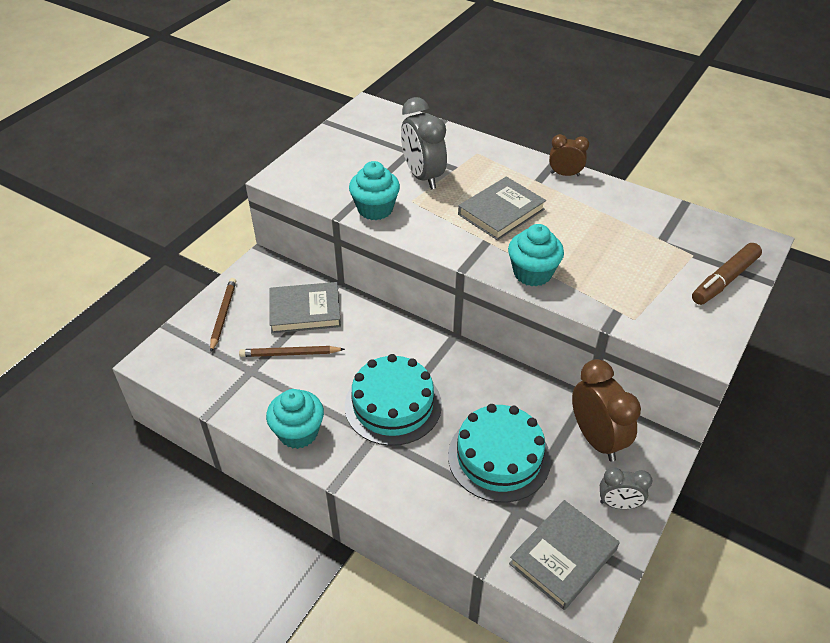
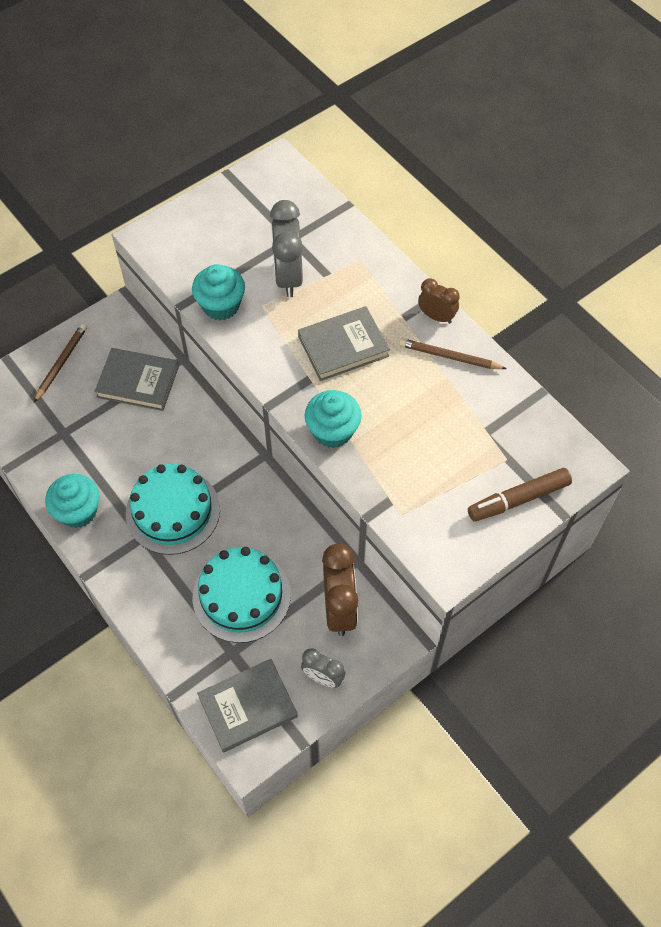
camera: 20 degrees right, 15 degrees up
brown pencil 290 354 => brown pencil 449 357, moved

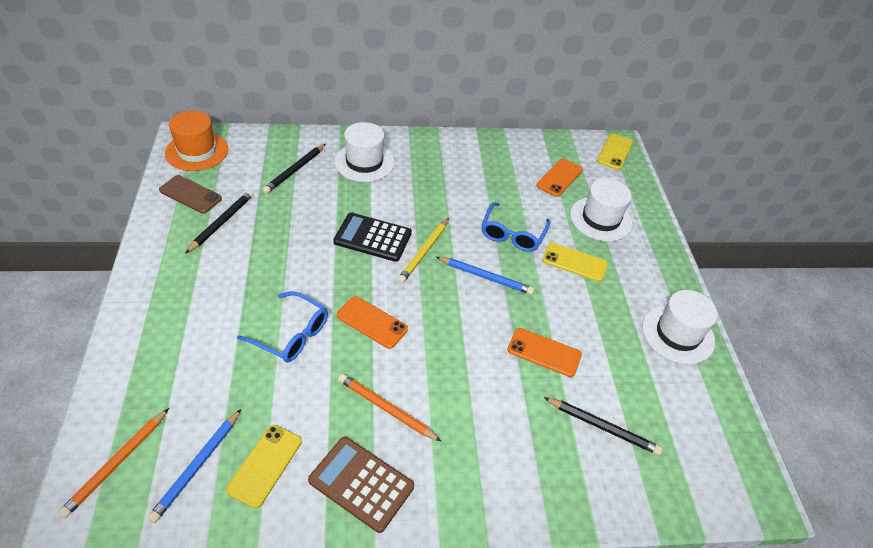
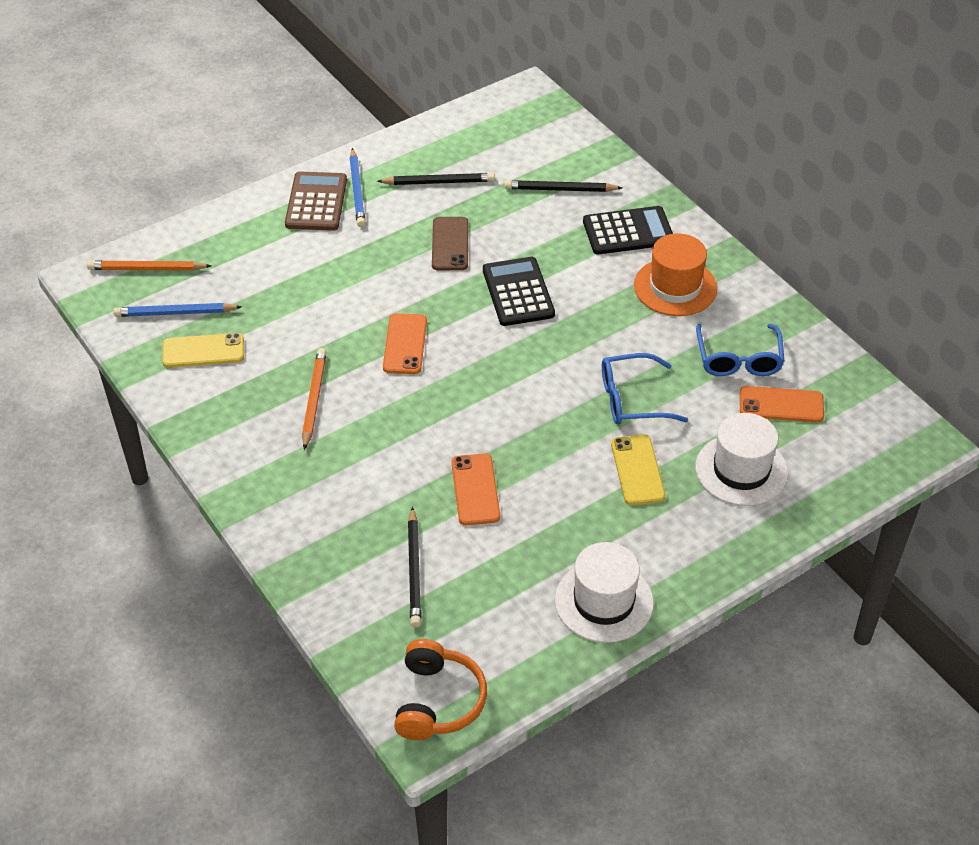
camera: 65 degrees right, 0 degrees up
brown calculator 361 483 => brown calculator 316 202, moved
blue pencil 486 277 => blue pencil 357 190, moved
nothing => orange headphones 438 701
brown phone 190 194 => brown phone 450 244, moved
white hat 364 162 => black calculator 628 231
orange hat 197 151 => orange hat 675 287, moved
blue glasses 291 334 => blue glasses 738 359, moved
yellow pencil 424 252 => nothing
yellow phone 614 152 => nothing

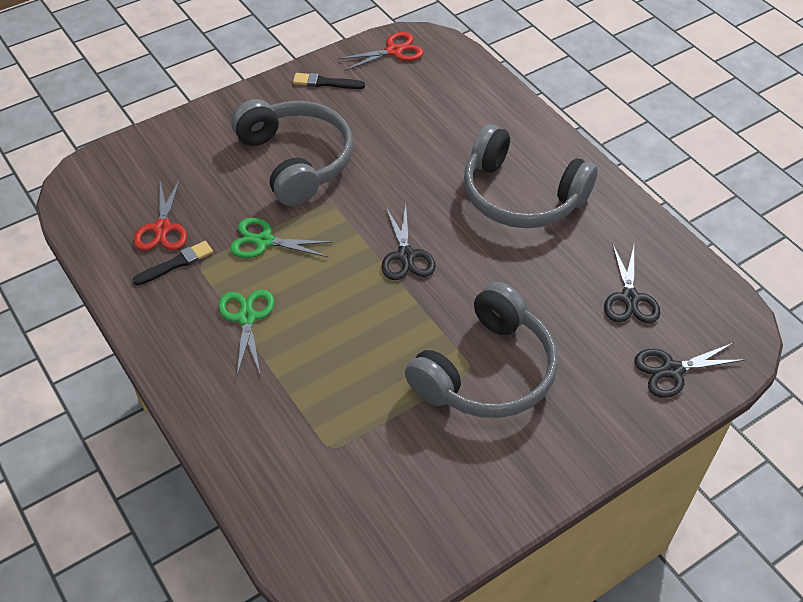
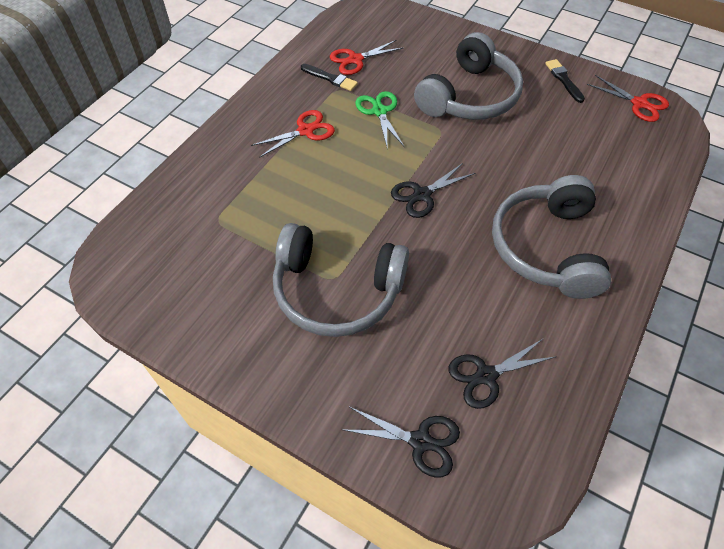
camera: 65 degrees right, 5 degrees up
green scissors 247 318 => red scissors 305 131
black scissors 672 370 => black scissors 420 441, 150 degrees clockwise

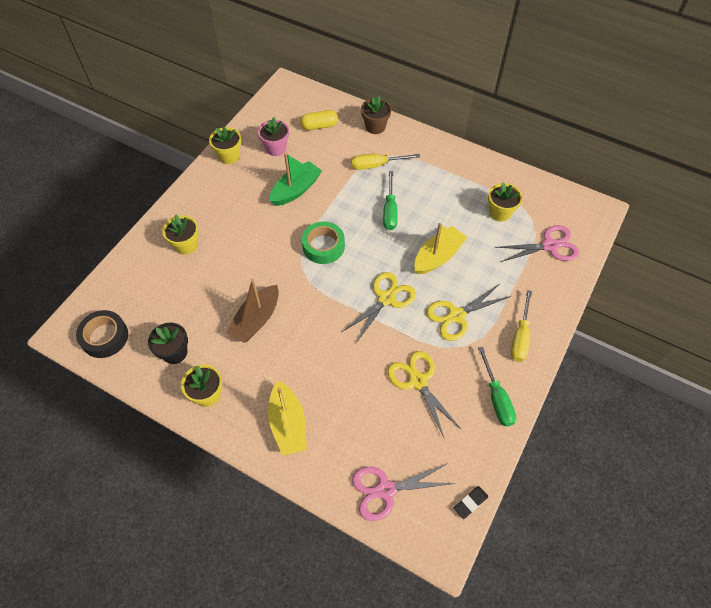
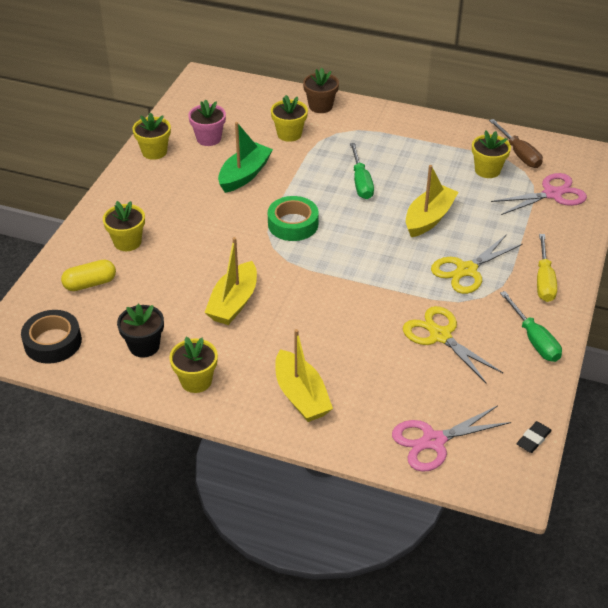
camera: 10 degrees left, 15 degrees down
yellow capsule 319 126 => yellow capsule 90 284, moved
brown boat 256 320 => yellow boat 233 302
nothing => yellow flower pot 289 134
nothing => brown screwdriver 519 154
yellow scissors 386 298 => nothing
yellow screwdriver 376 165 => nothing

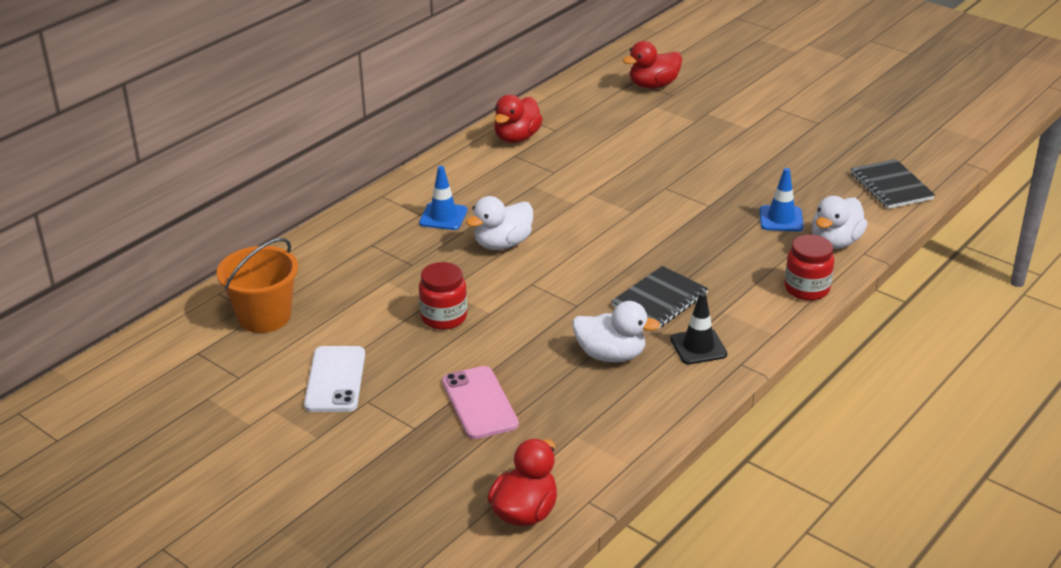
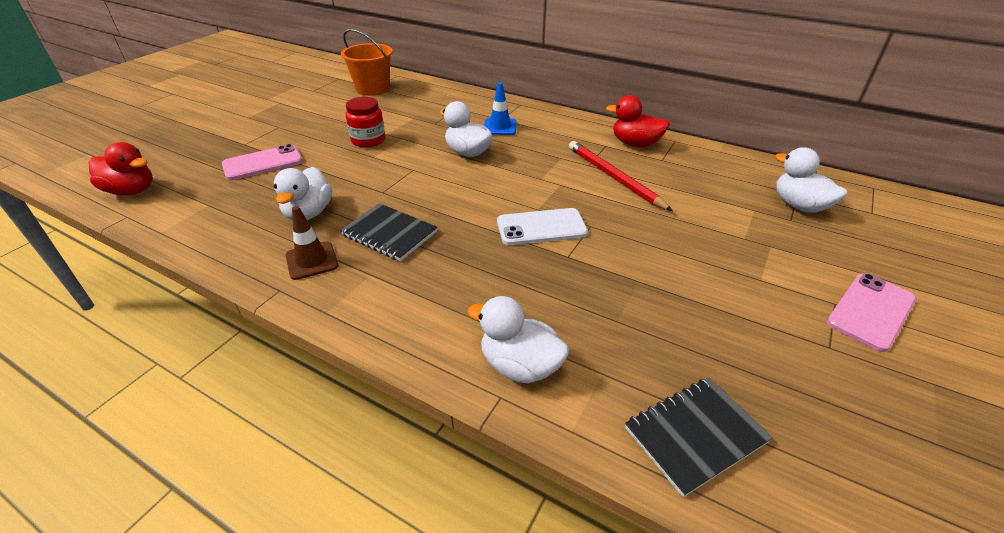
camera: 80 degrees right, 5 degrees up
black traffic cone 698 347 => brown traffic cone 312 260
white phone 335 379 => white phone 541 227, moved
nothing => red pencil 613 177
red duck 653 85 => white duck 799 206
nothing => pink phone 871 311
blue traffic cone 781 219 => nothing
red jar 806 289 => nothing

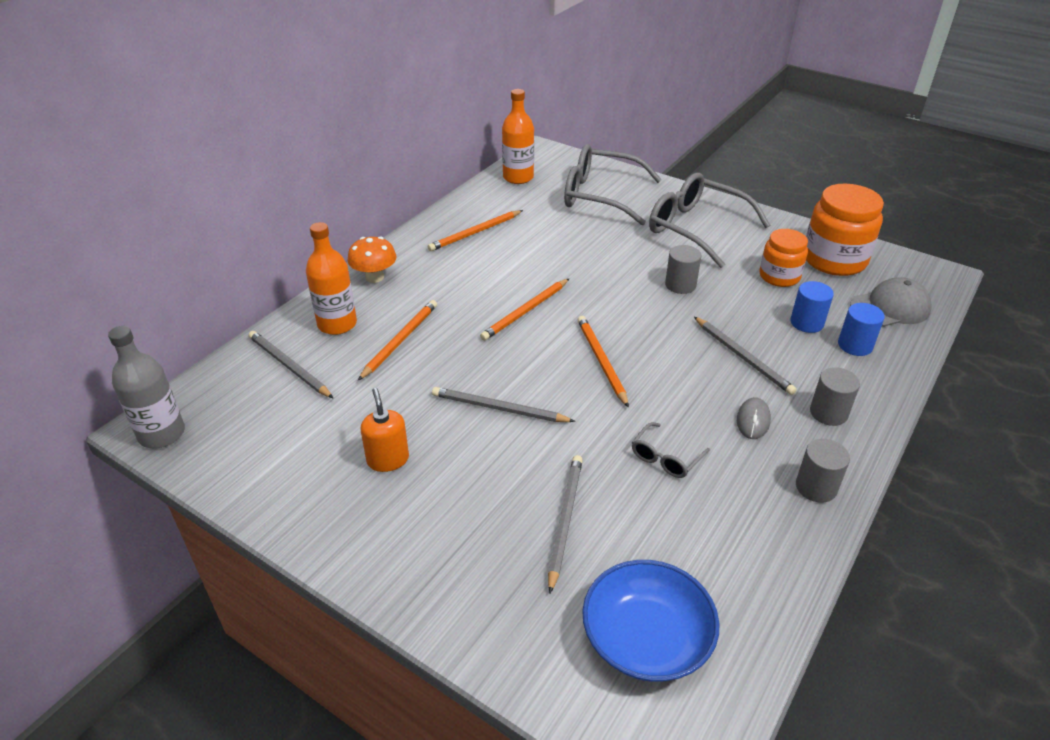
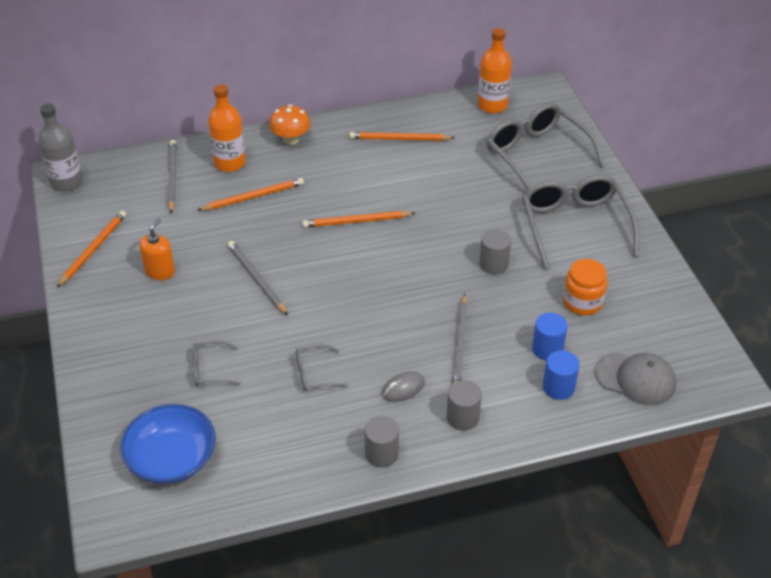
camera: 40 degrees right, 5 degrees up
orange pencil 601 361 => orange pencil 93 249, moved
grey pencil 565 520 => grey glasses 210 369
orange jar 834 260 => nothing

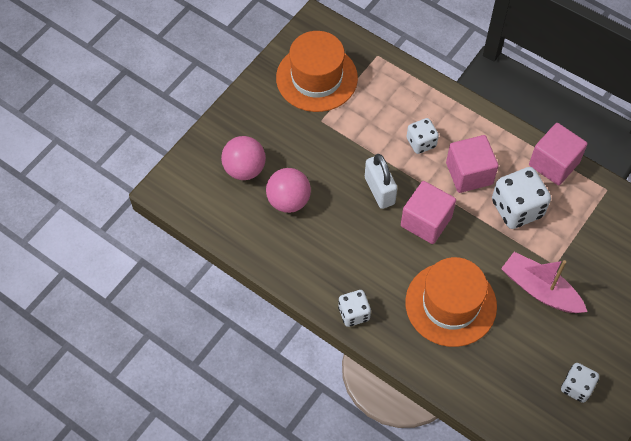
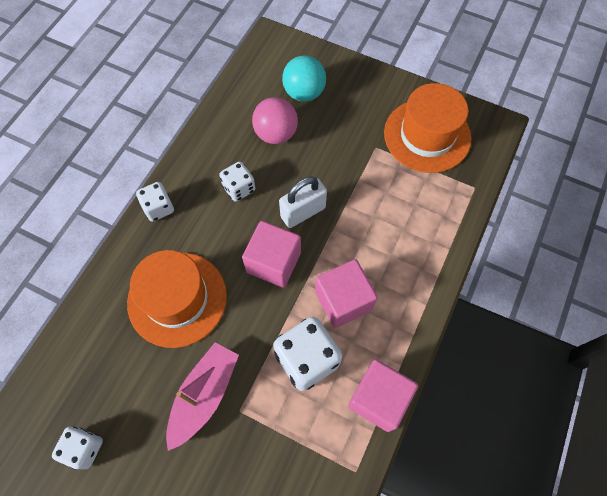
camera: 80 degrees right, 5 degrees up
white dice 421 142 => white dice 239 188, moved
pink ball 244 169 => turquoise ball 304 93

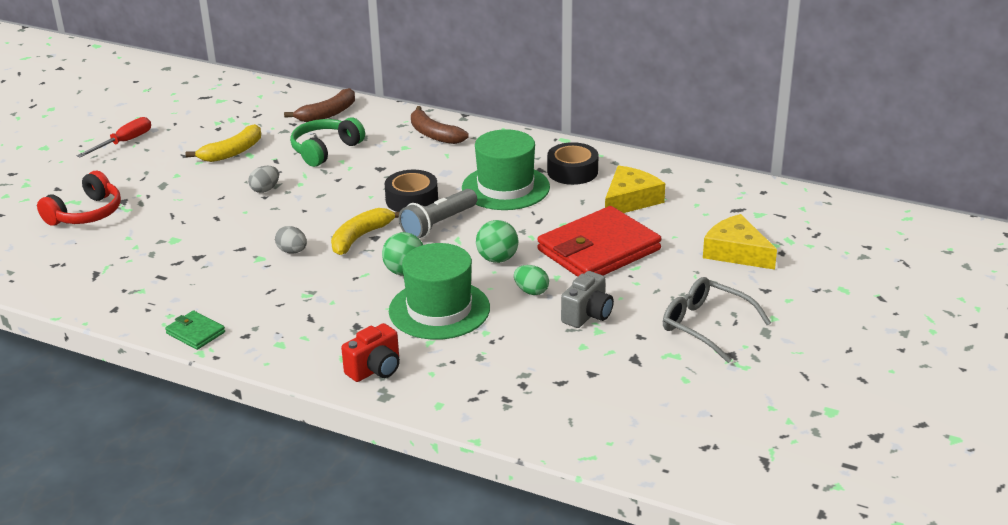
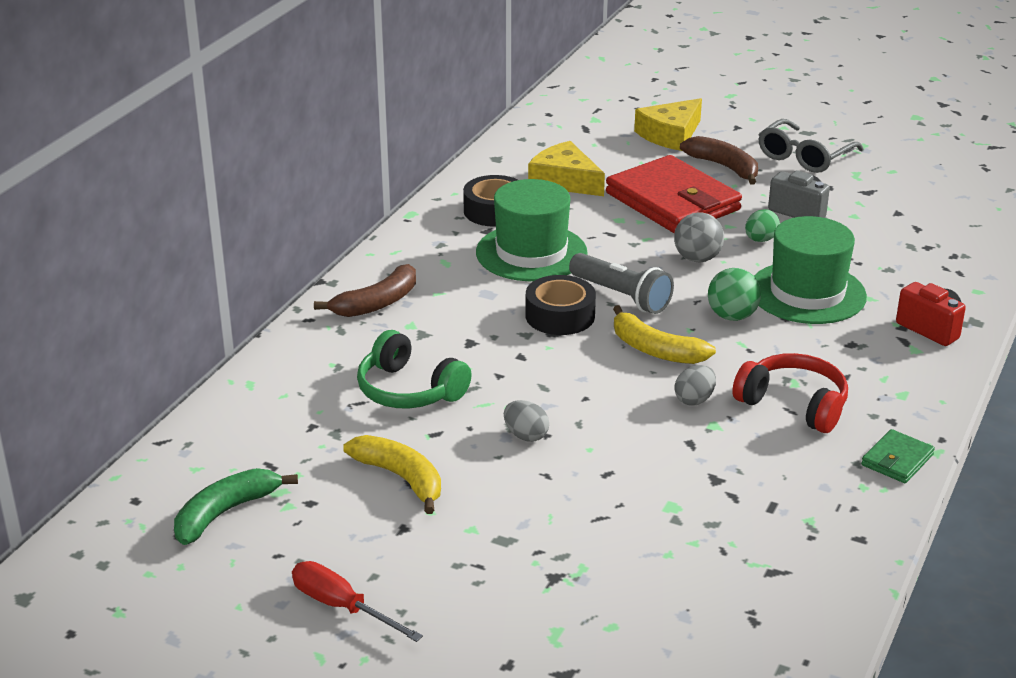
camera: 90 degrees left, 0 degrees up
nothing => green banana 225 512
green ball 497 259 => grey ball 697 259
brown banana 328 114 => brown banana 724 167, moved
red headphones 86 214 => red headphones 794 404, moved

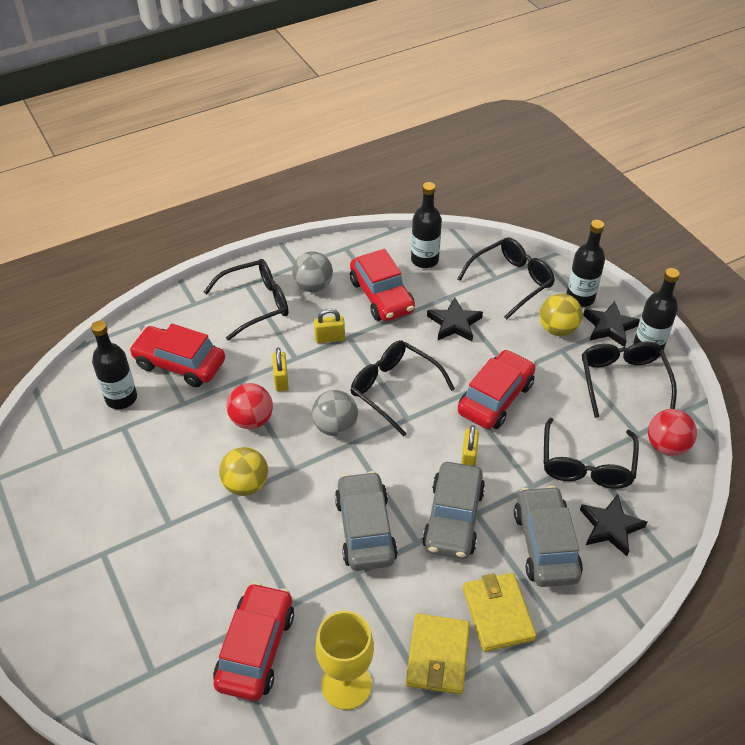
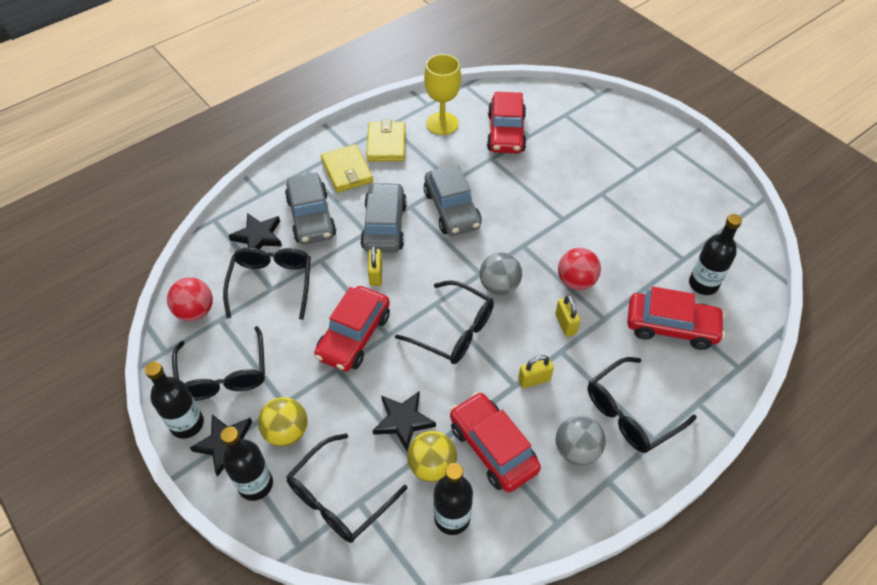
camera: 170 degrees right, 5 degrees up
yellow ball 246 484 => yellow ball 432 466, moved

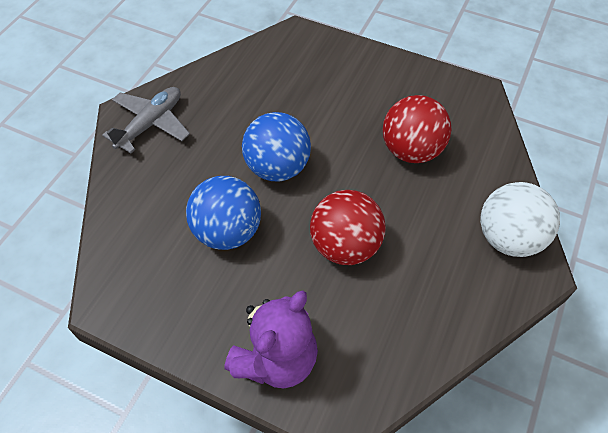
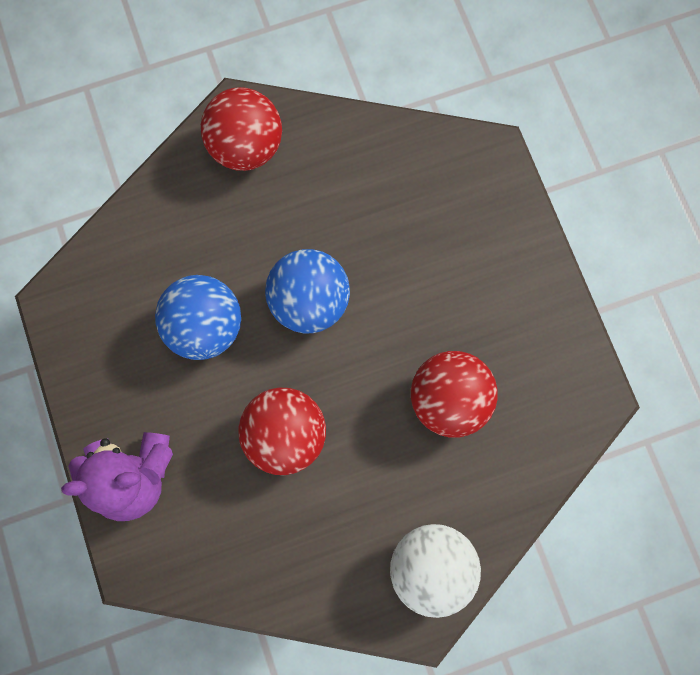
camera: 45 degrees right, 20 degrees up
grey plane 150 124 => red ball 246 146

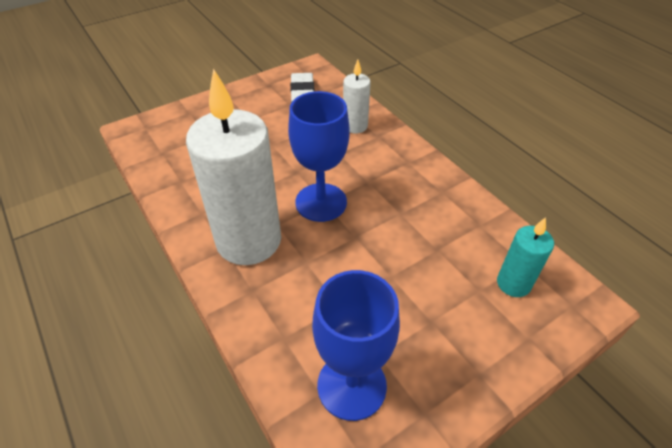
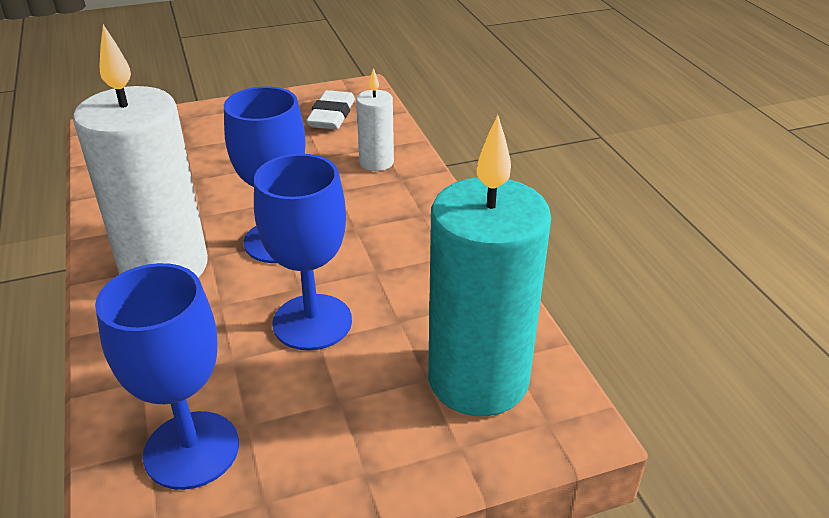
camera: 15 degrees right, 10 degrees down
nothing => blue goblet 312 322
turquoise candle 513 283 => turquoise candle 478 380, x2.07

